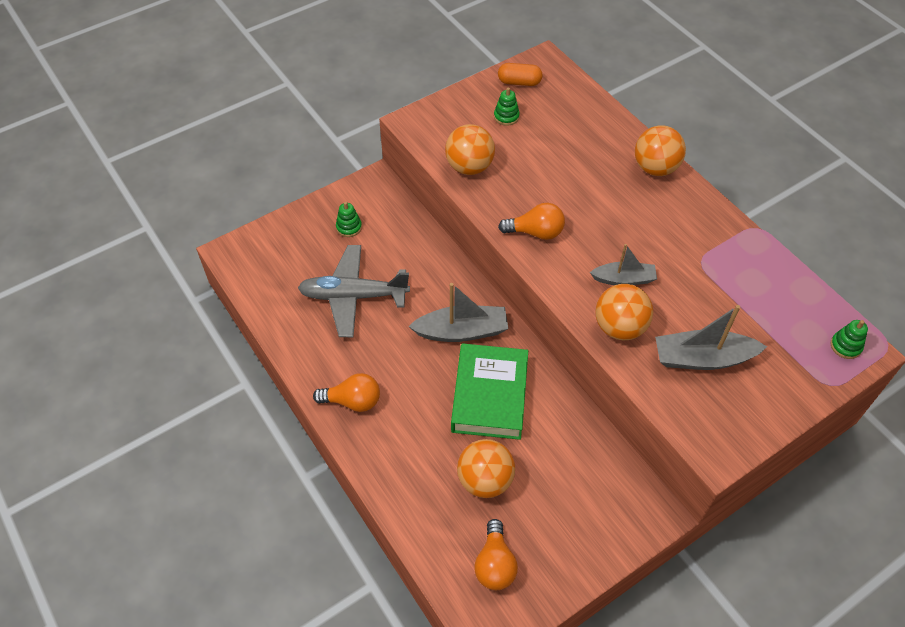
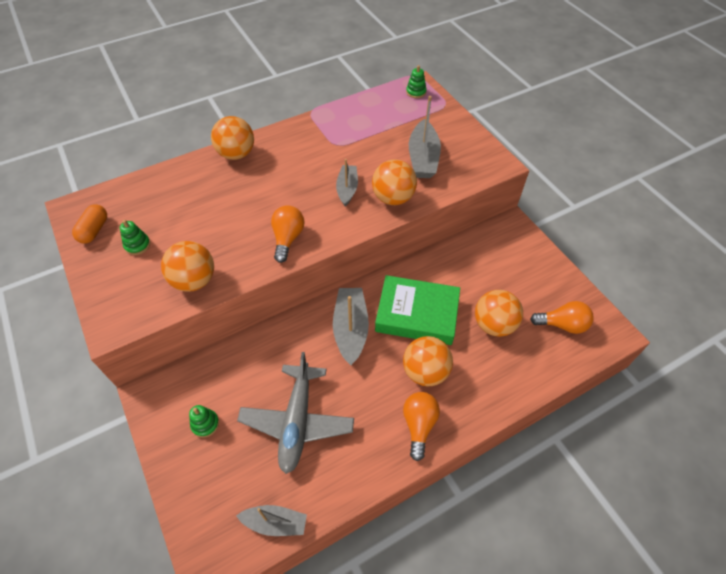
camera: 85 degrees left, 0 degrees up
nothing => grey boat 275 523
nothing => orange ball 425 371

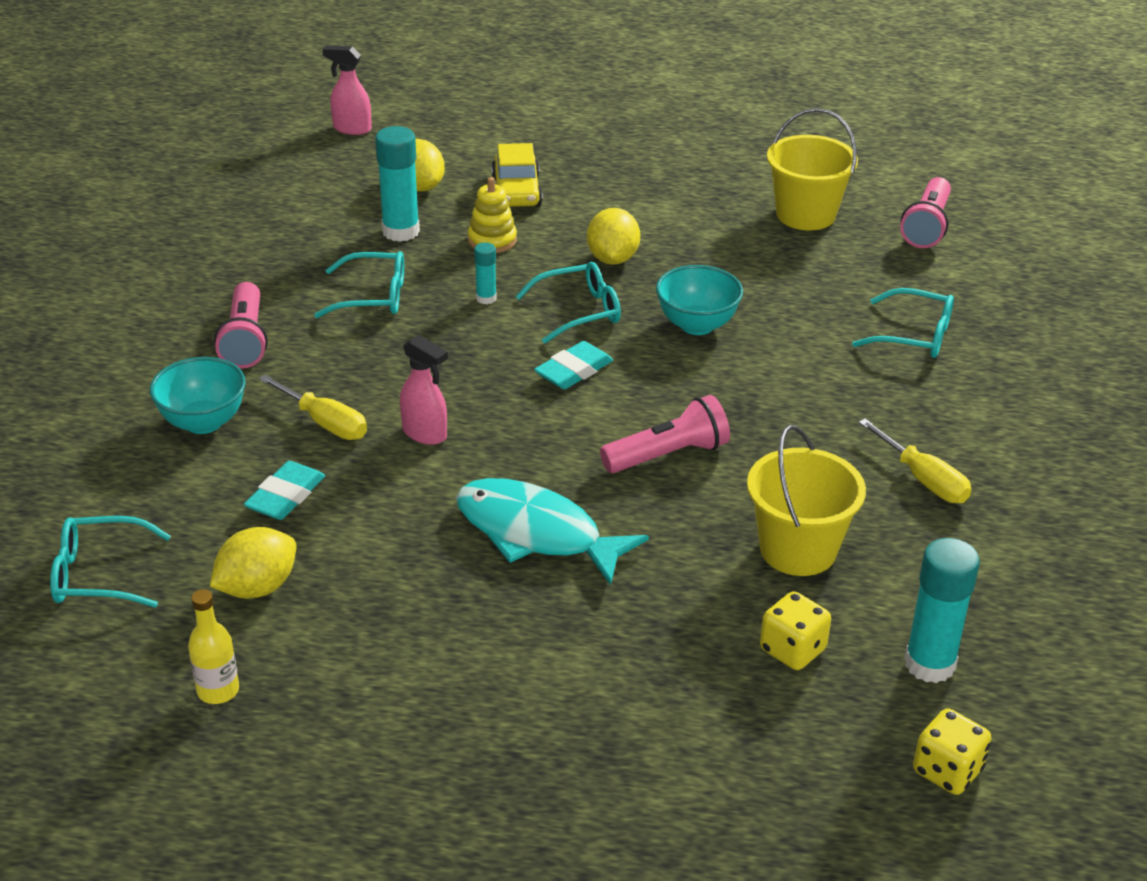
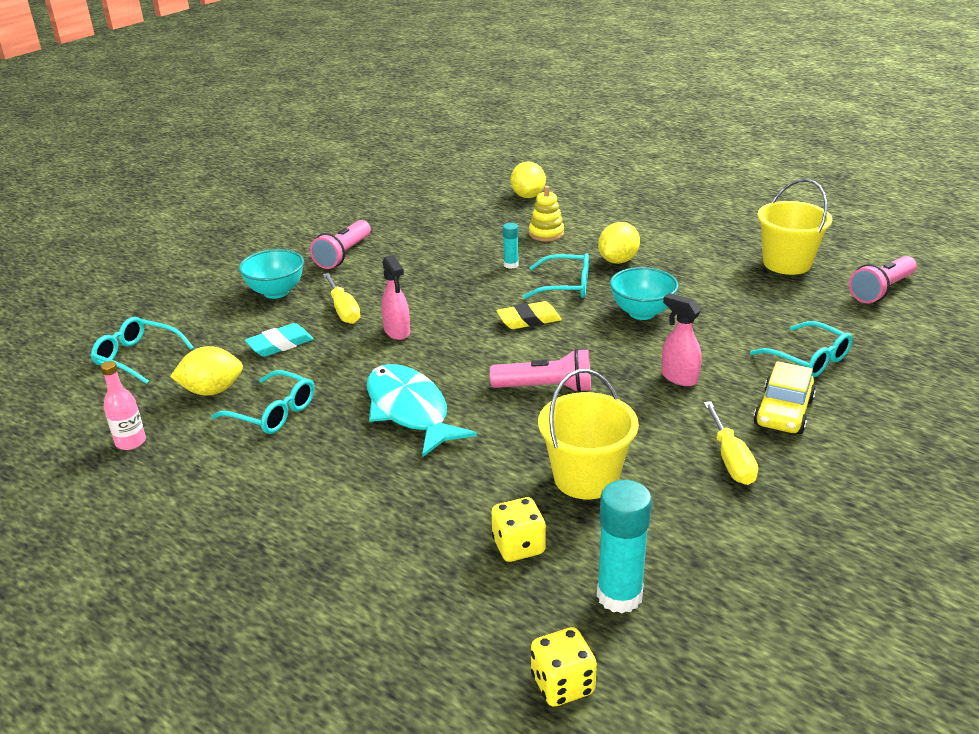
camera: 30 degrees right, 5 degrees down
yellow bottle 218 690 => pink bottle 131 442
turquoise glasses 373 296 => turquoise glasses 273 412, moved
turquoise eraser 573 371 => yellow eraser 529 320
pink spray bottle 351 129 => pink spray bottle 679 377, moved
yellow car 516 192 => yellow car 783 412, moved
turquoise glue stick 401 231 => nothing

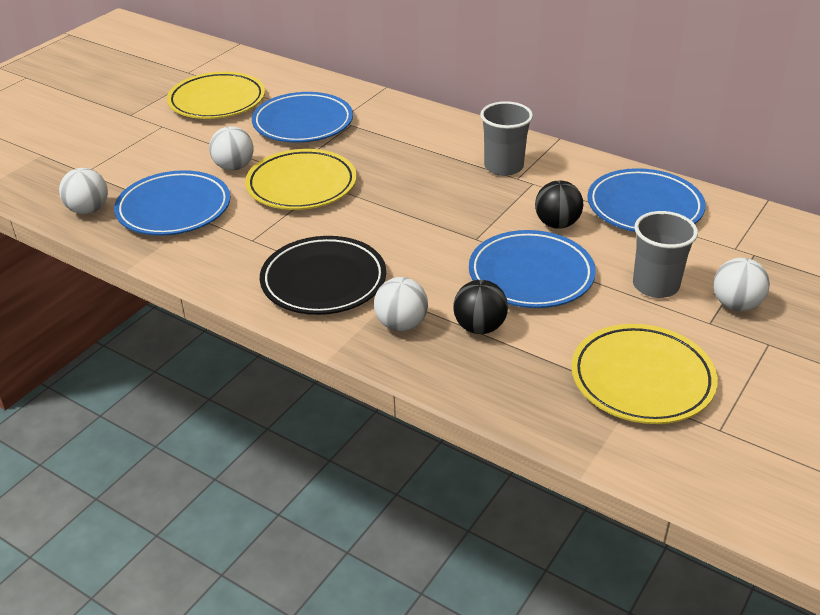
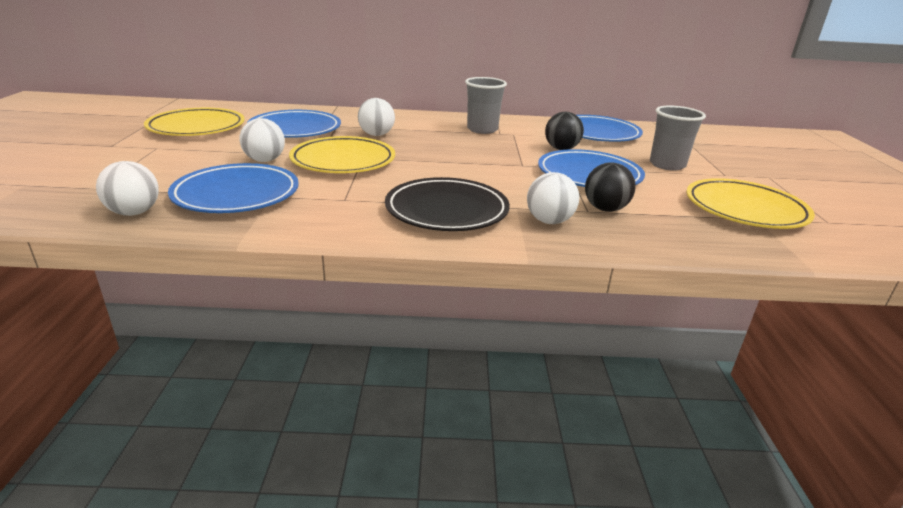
camera: 35 degrees left, 10 degrees down
white ball 736 305 => white ball 376 135, moved

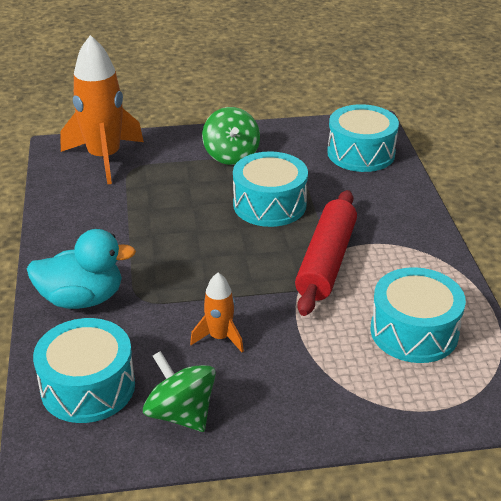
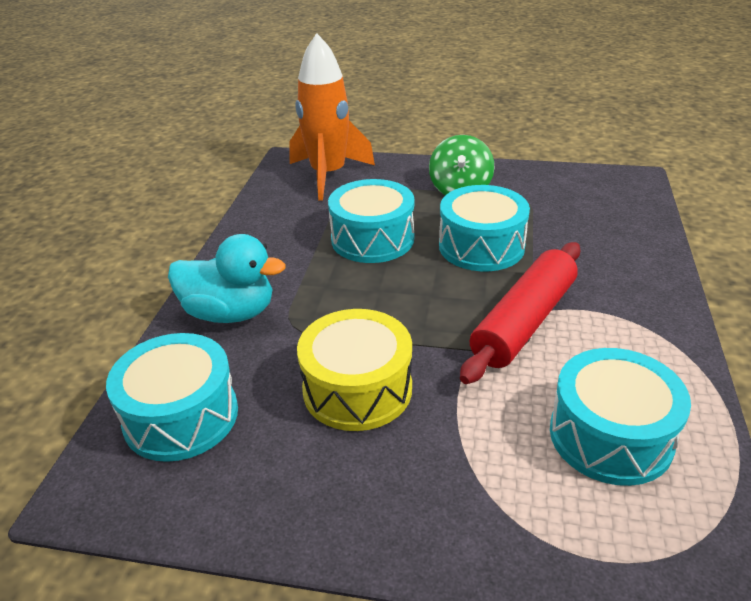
camera: 20 degrees right, 0 degrees up
orange rocket 220 337 => yellow drum 357 389
turquoise drum 361 153 => turquoise drum 372 239, moved
green spinning top 181 414 => nothing

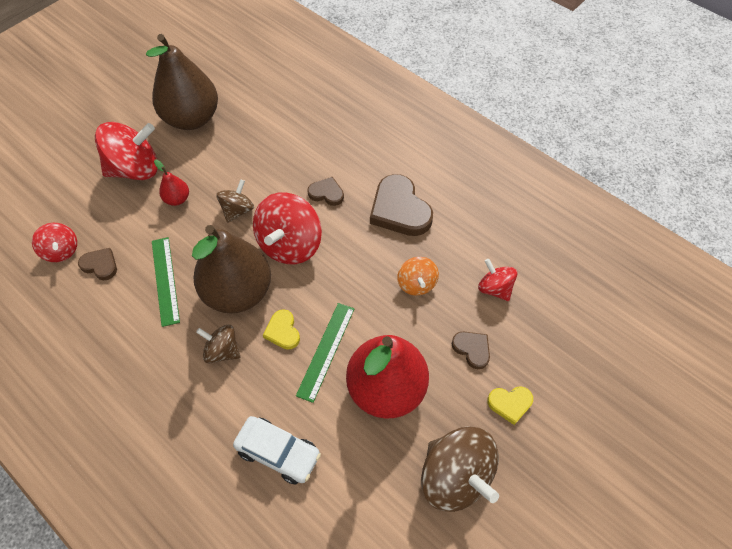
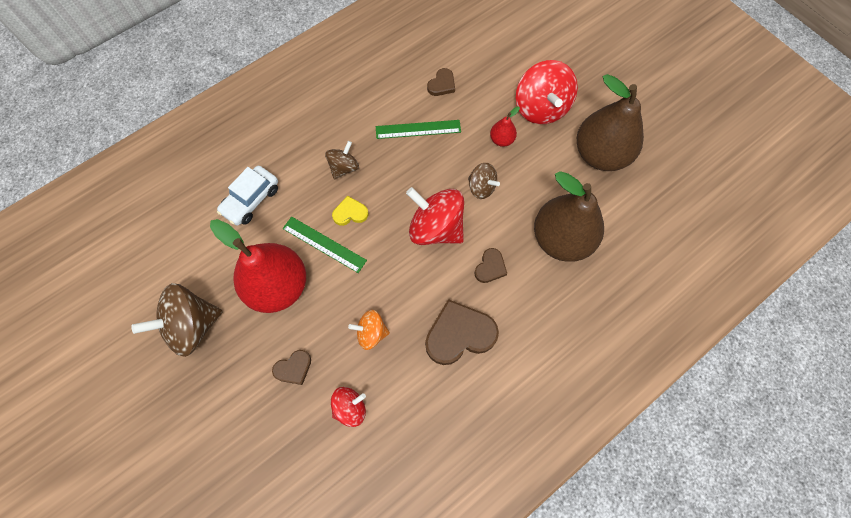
camera: 100 degrees right, 10 degrees up
brown pear 238 292 => brown pear 561 239, moved
red spinning top 61 251 => nothing
yellow heart 510 404 => nothing

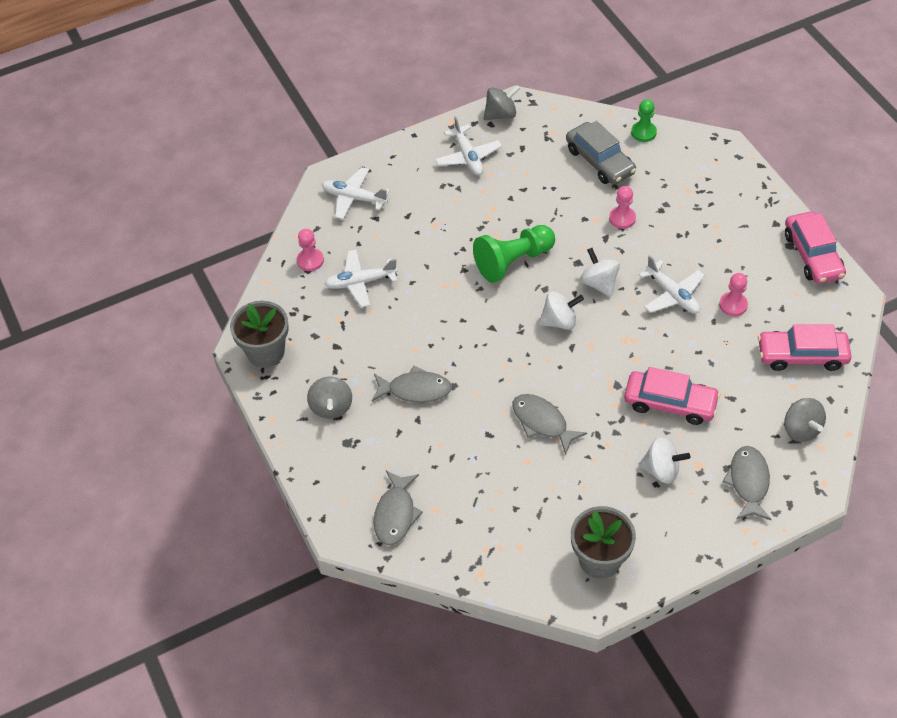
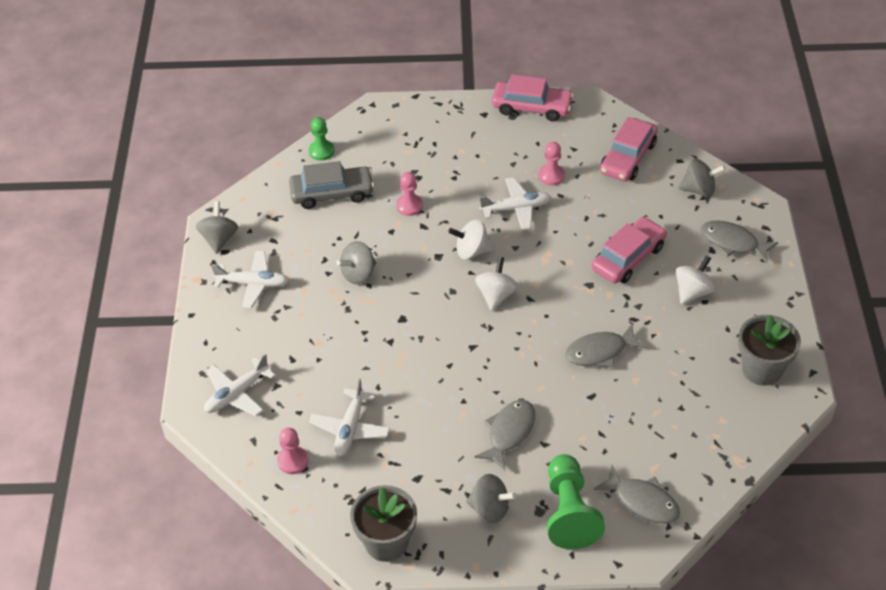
camera: 65 degrees left, 5 degrees down
nothing => grey spinning top 358 274
green pawn 513 261 => green pawn 569 512, moved

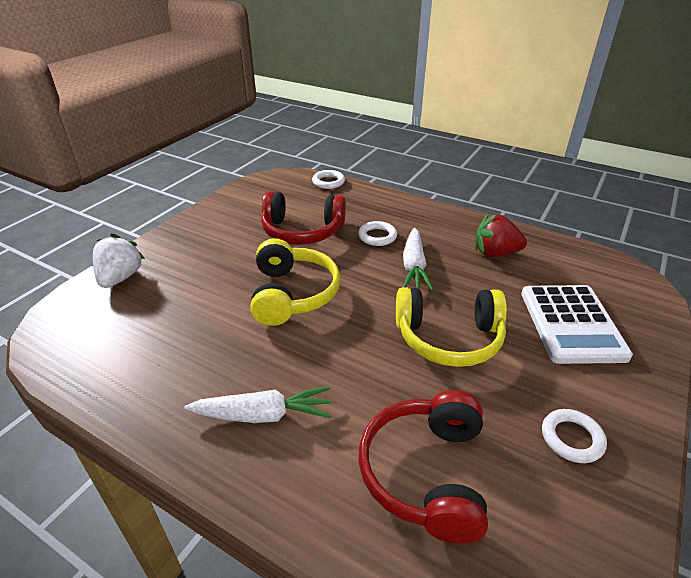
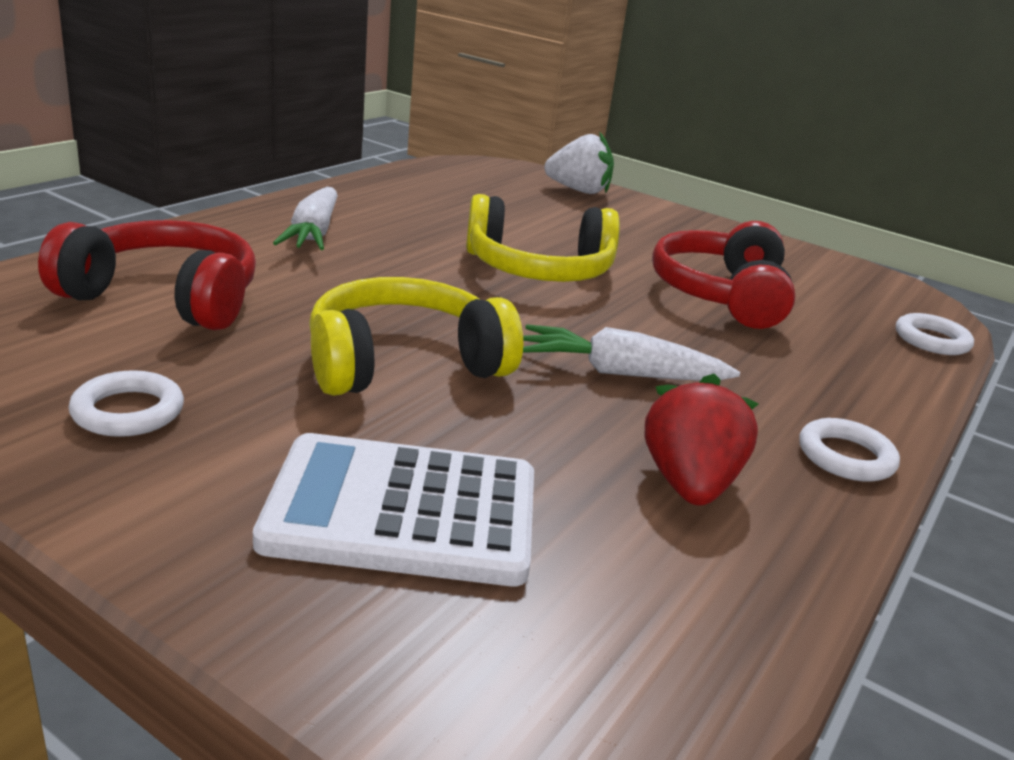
camera: 90 degrees right, 10 degrees down
yellow headphones 448 338 => yellow headphones 404 363, 60 degrees clockwise
white ring 377 236 => white ring 845 457, moved

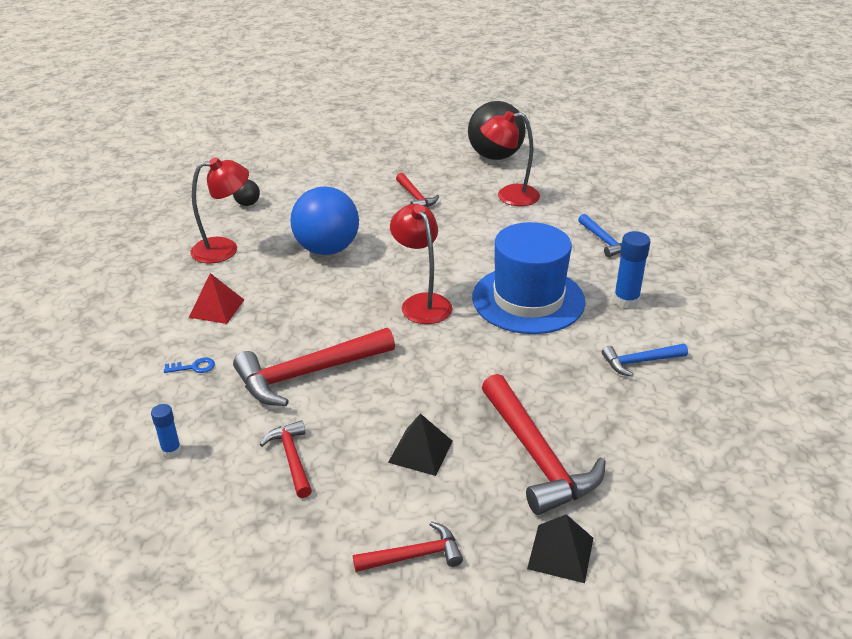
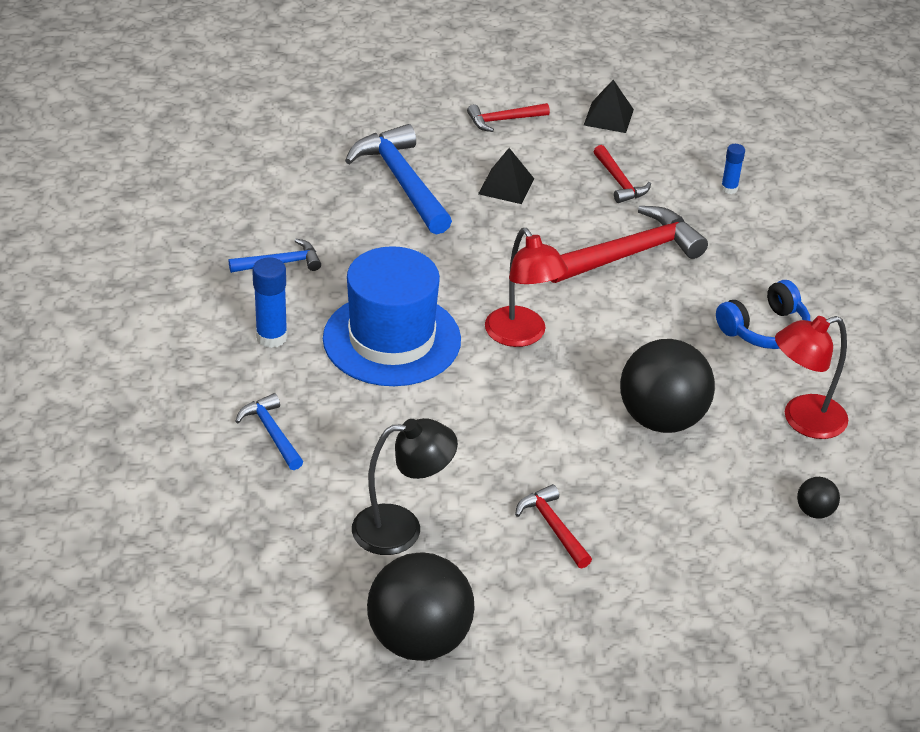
camera: 175 degrees right, 5 degrees up
red hammer 536 456 => blue hammer 402 182
red lamp 509 196 => black lamp 401 528
black pyramid 560 553 => black pyramid 608 117, moved
blue ball 327 249 => black ball 661 419
red pyramid 216 308 => blue headphones 765 330
blue key 193 367 => nothing

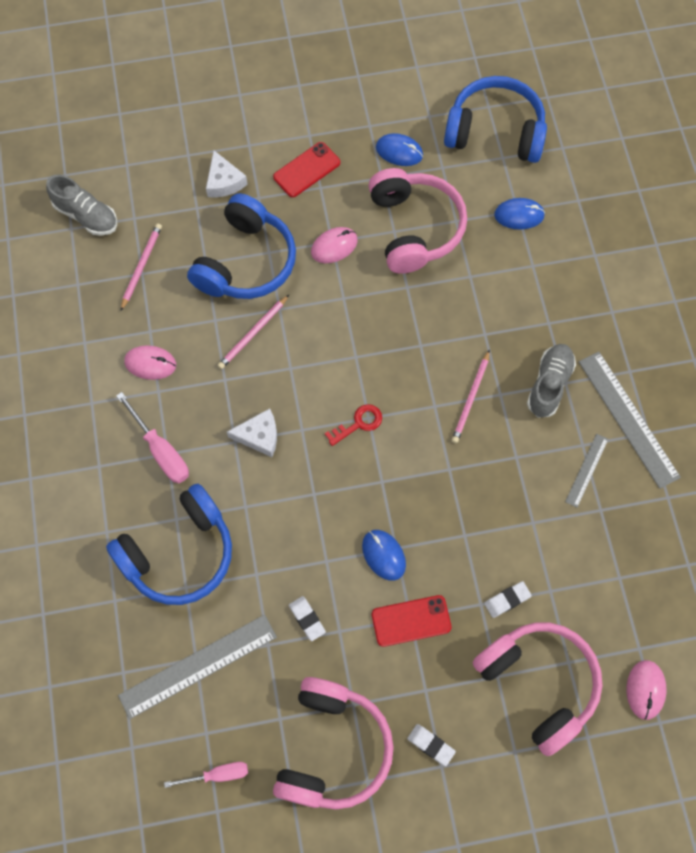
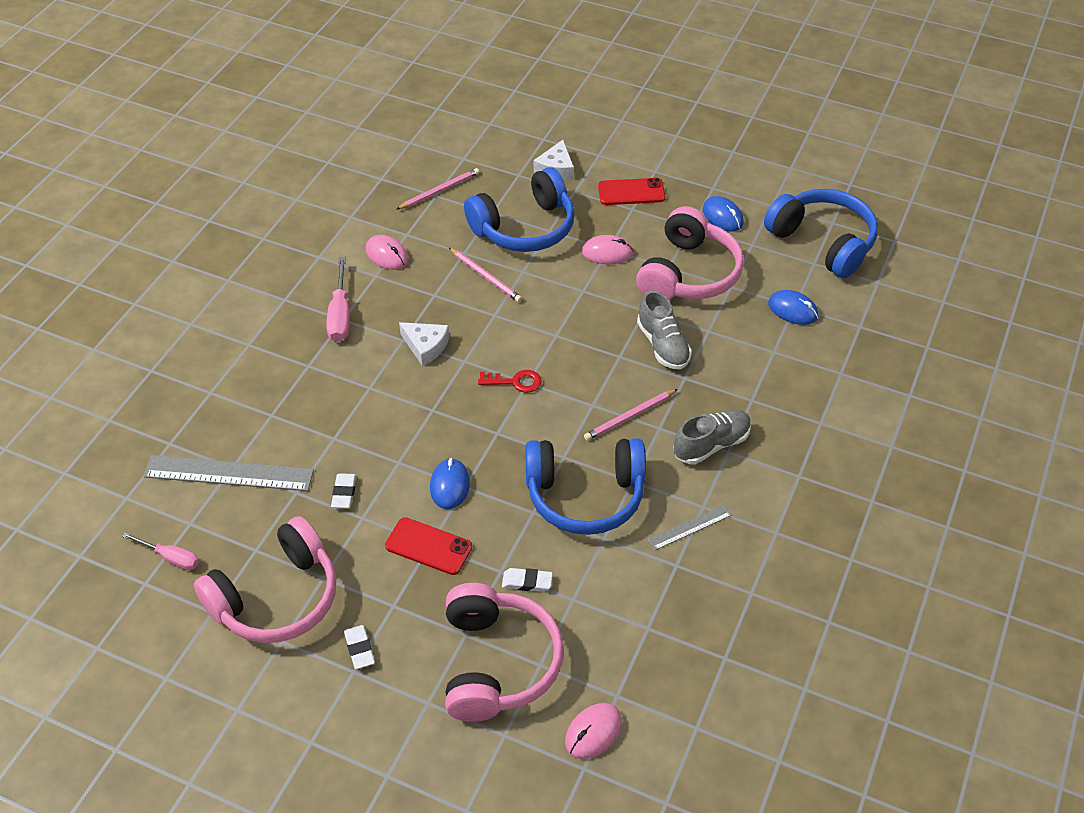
camera: 35 degrees right, 20 degrees down
pink pencil 253 334 => pink pencil 485 277, 120 degrees counterclockwise
blue headphones 179 553 => blue headphones 585 495, moved
grey shoe 86 215 => grey shoe 663 345, moved
grey ruler 628 419 => nothing

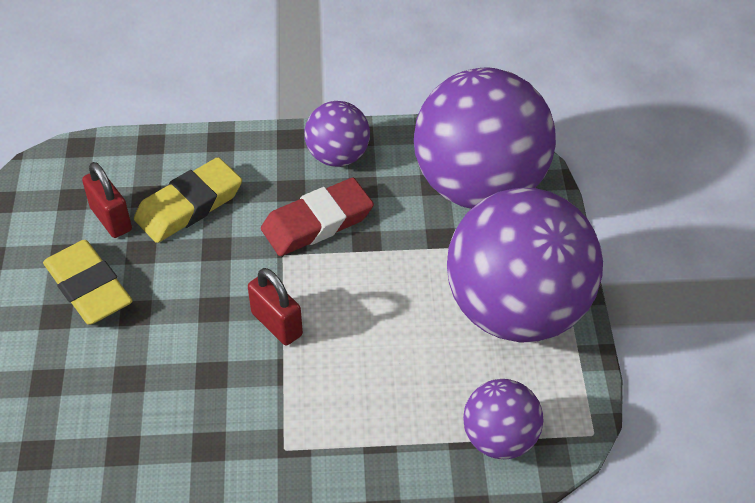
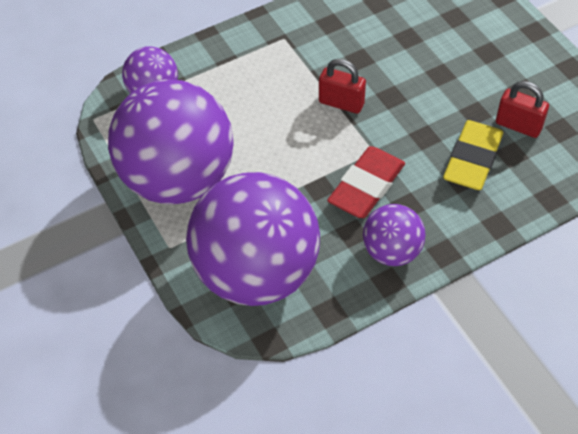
camera: 155 degrees right, 5 degrees up
yellow eraser 88 287 => nothing

